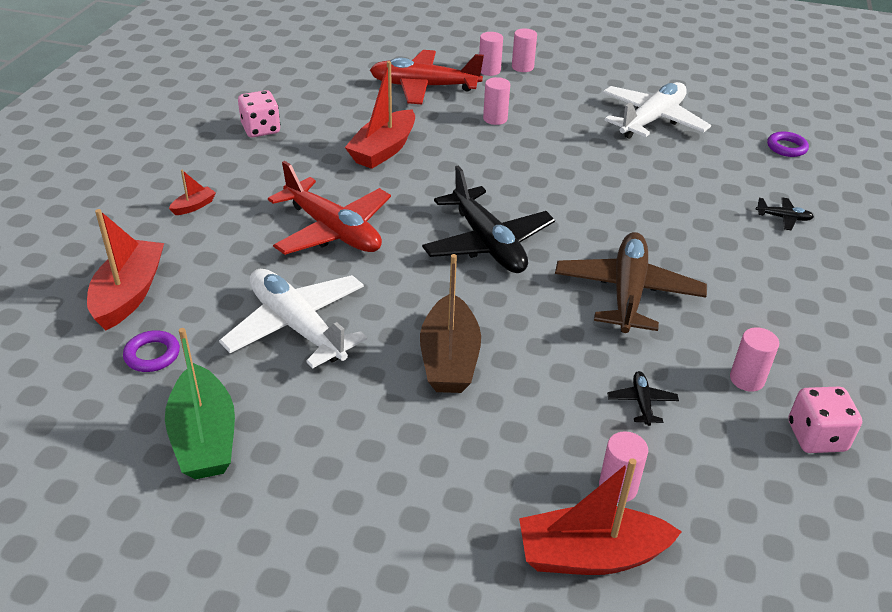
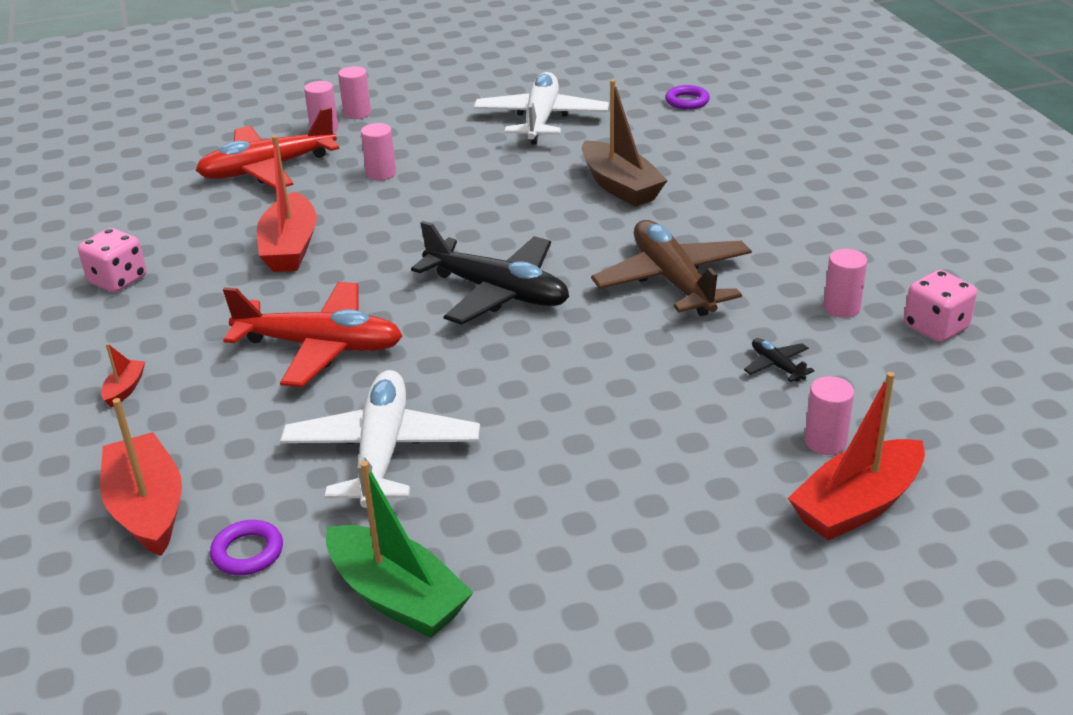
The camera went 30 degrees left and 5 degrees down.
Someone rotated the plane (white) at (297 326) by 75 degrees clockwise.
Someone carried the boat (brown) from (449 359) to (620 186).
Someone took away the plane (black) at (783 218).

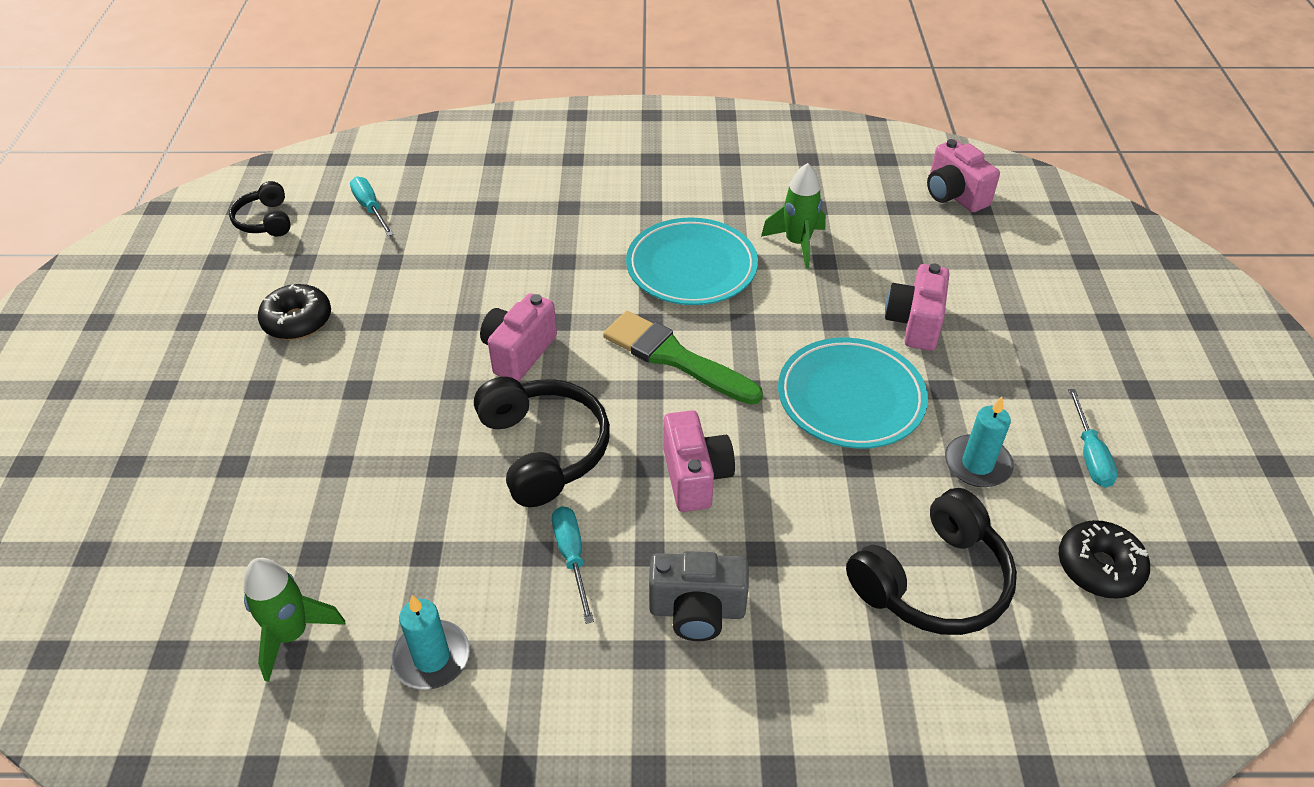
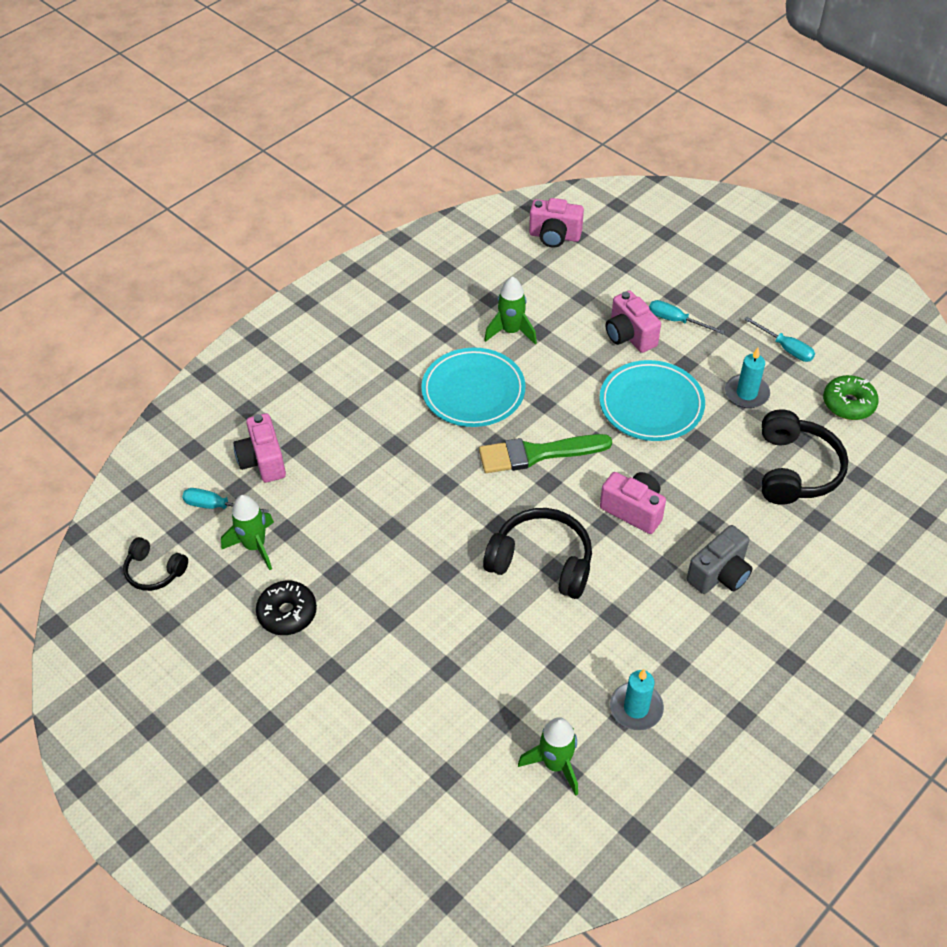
The camera went 45 degrees left and 5 degrees up.
Someone put down the rocket (green) at (255 546).
Someone carried the camera (pink) from (519 352) to (263 461).
Someone carried the screwdriver (turquoise) from (572 557) to (676 320).
Someone repainted the donut (black) at (1099 567), which became the donut (green) at (848 404).

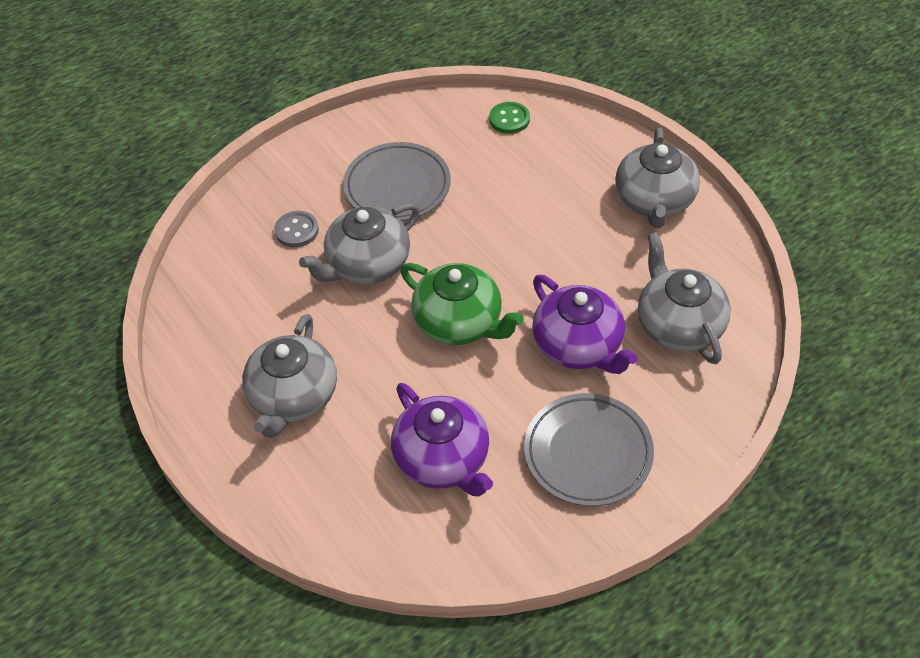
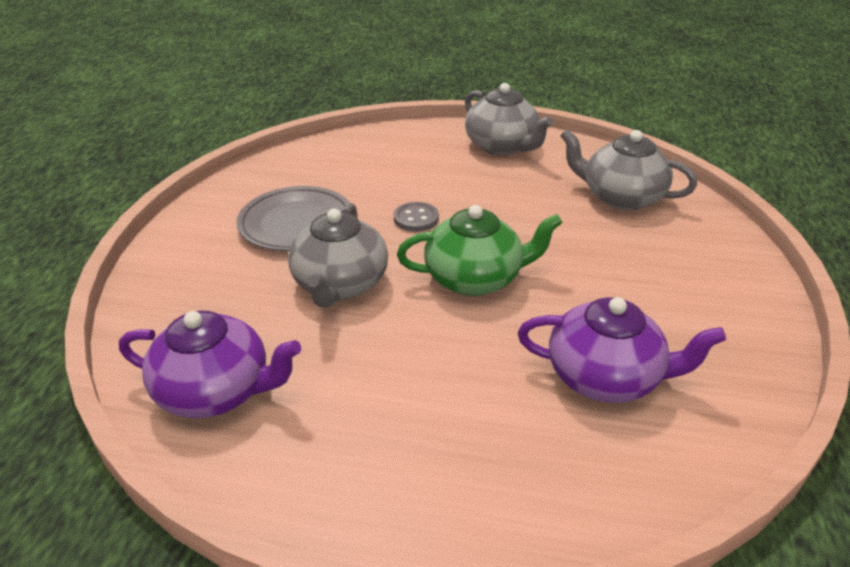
The camera went 45 degrees left and 15 degrees down.
Someone carried the teapot (purple) from (579 346) to (216 391).
Someone carried the button (grey) from (297 230) to (416 218).
Someone took away the teapot (grey) at (293 397).
Someone took away the button (green) at (509 119).
Someone took away the plate (grey) at (588 453).

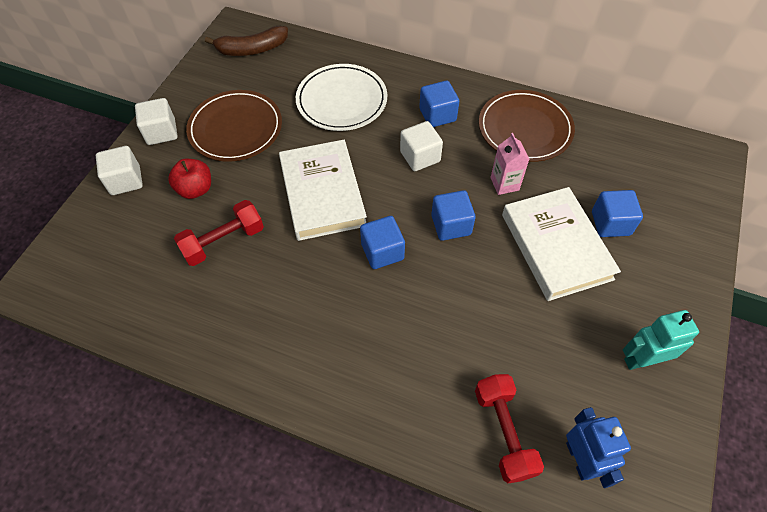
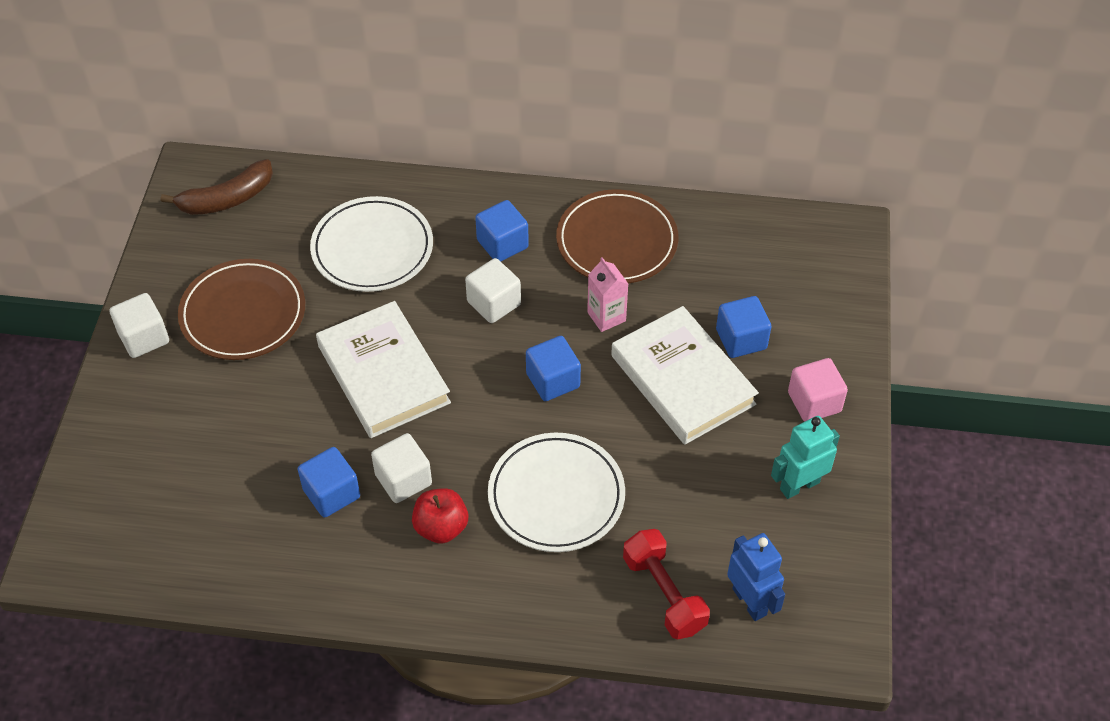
The camera went 15 degrees left and 5 degrees down.
Someone carried the cube (blue) from (382 251) to (331 493).
Someone carried the cube (white) from (125 181) to (403 480).
Someone carried the apple (red) from (195 189) to (441 527).
Someone put down the plate (white) at (556 496).
Someone put down the cube (pink) at (814 402).
Someone took away the dumbbell (red) at (223 241).

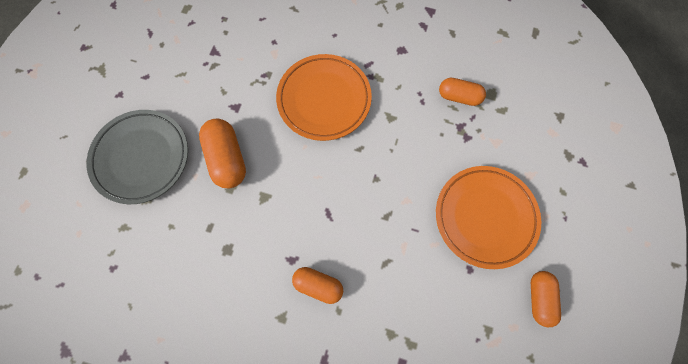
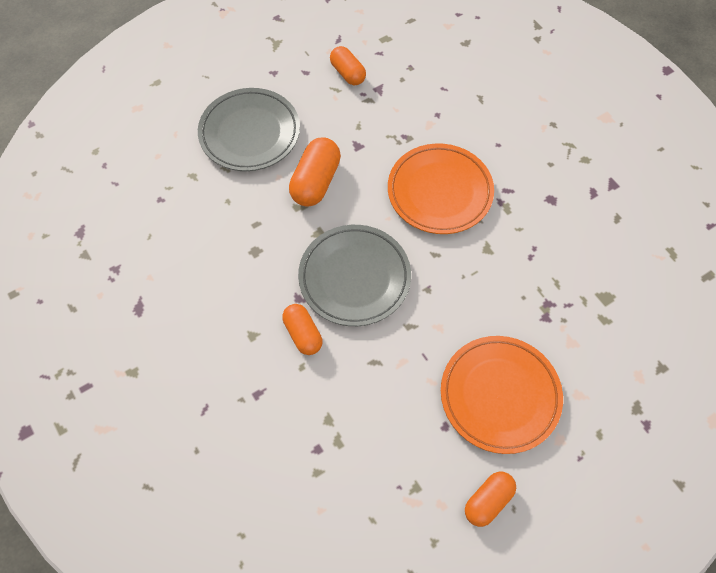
The camera went 40 degrees right and 10 degrees down.
Someone put down the plate (grey) at (354 278).
Someone carried the capsule (orange) from (459 97) to (348 73).

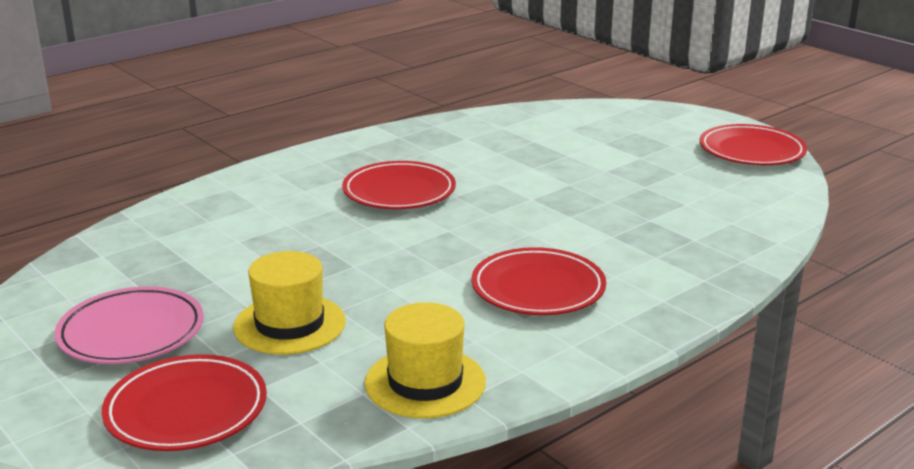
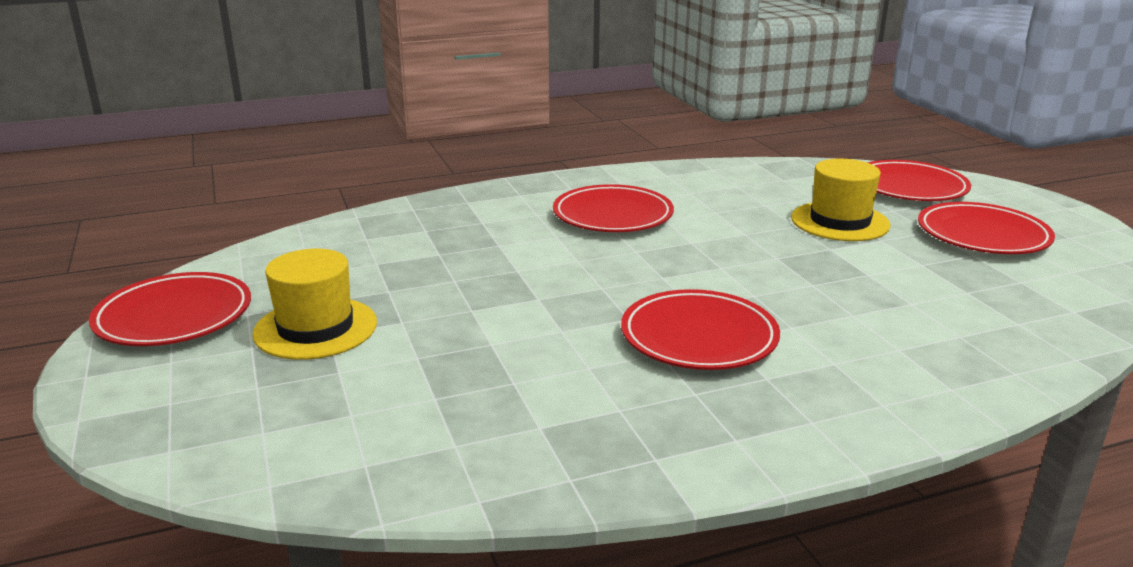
The camera went 160 degrees left and 0 degrees up.
Someone carried the hat (yellow) from (425 382) to (315 328).
Someone repainted the plate (pink) at (131 332), which became the plate (red) at (982 235).

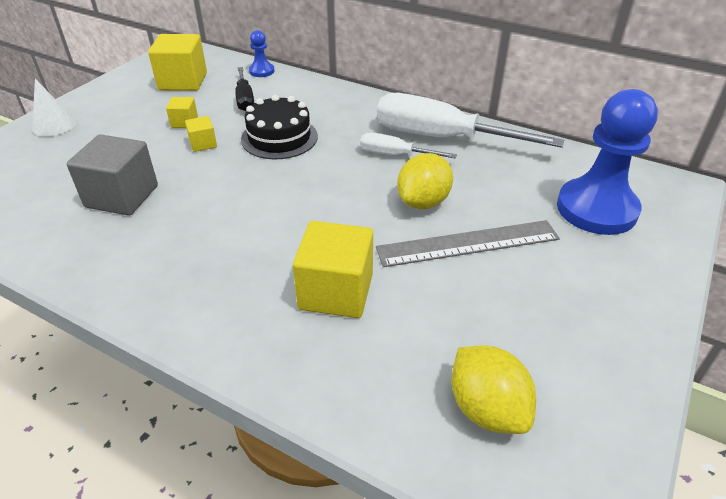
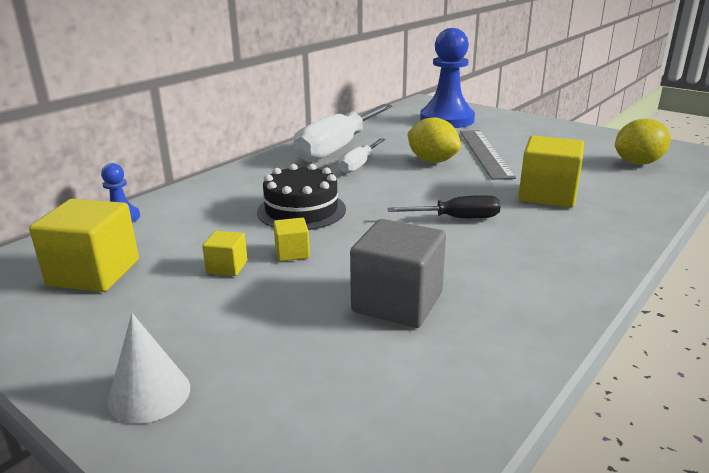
The camera went 80 degrees left and 15 degrees down.
Someone carried the screwdriver (black) from (245 99) to (456 218).

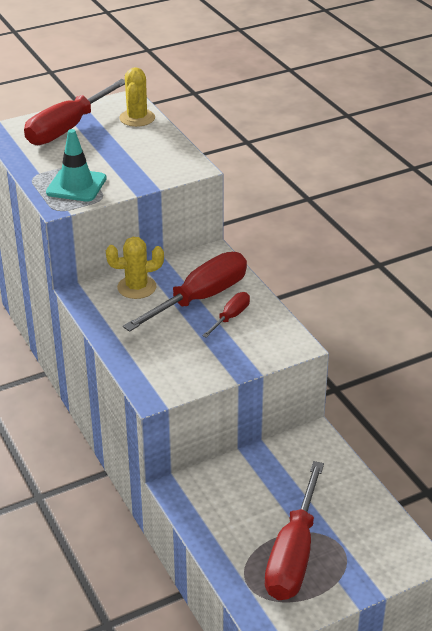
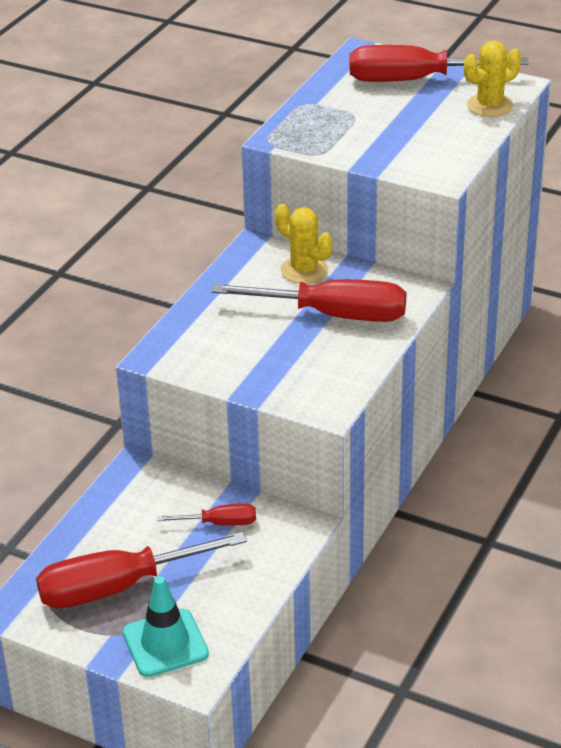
The camera went 55 degrees right and 0 degrees up.
Someone carried the traffic cone (turquoise) from (76 185) to (165 643).
Someone carried the screwdriver (red) from (230 317) to (219 523).

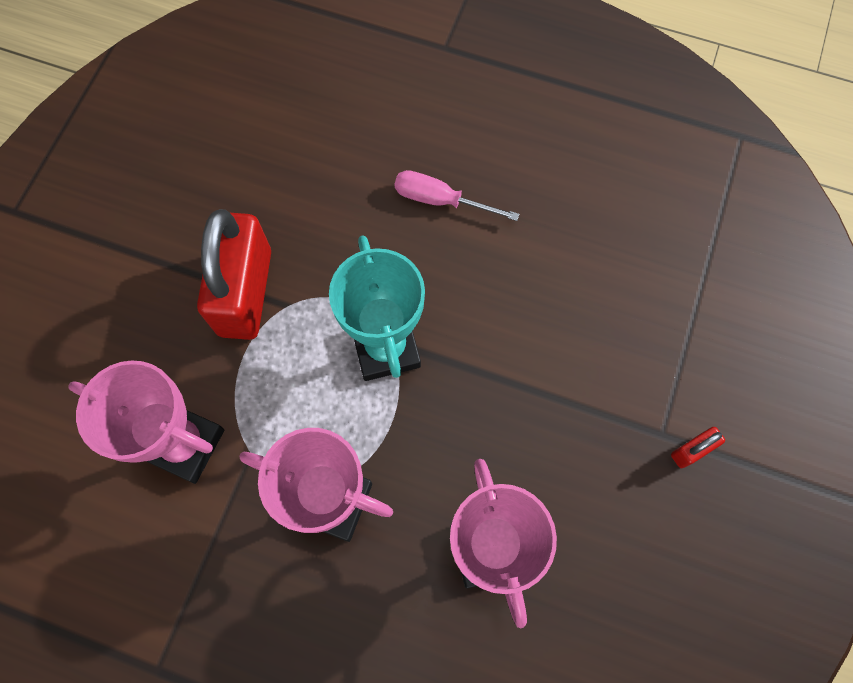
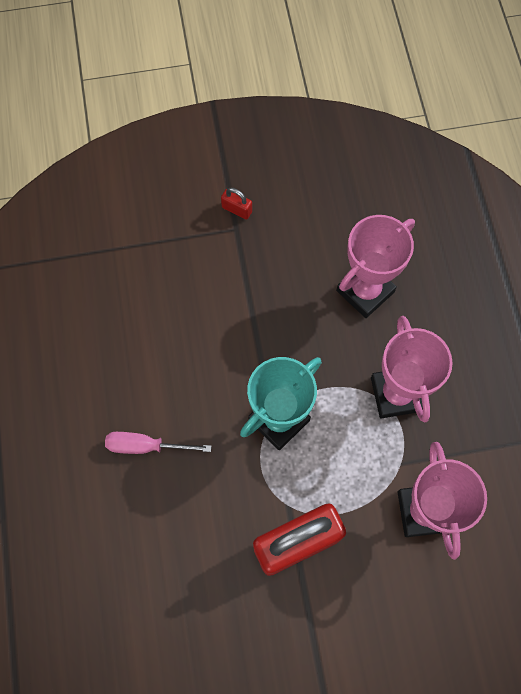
The camera went 120 degrees left and 0 degrees up.
Someone rotated the screwdriver (pink) at (440 200) by 105 degrees clockwise.

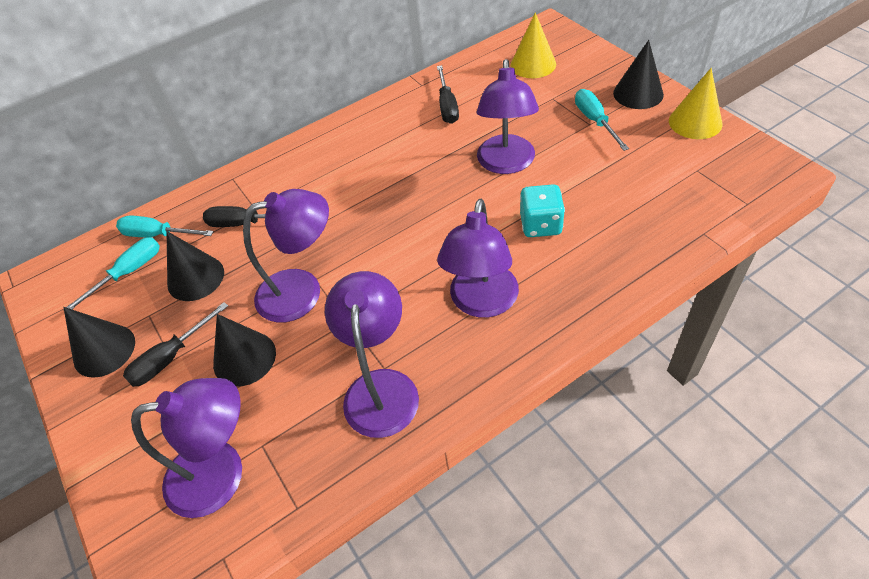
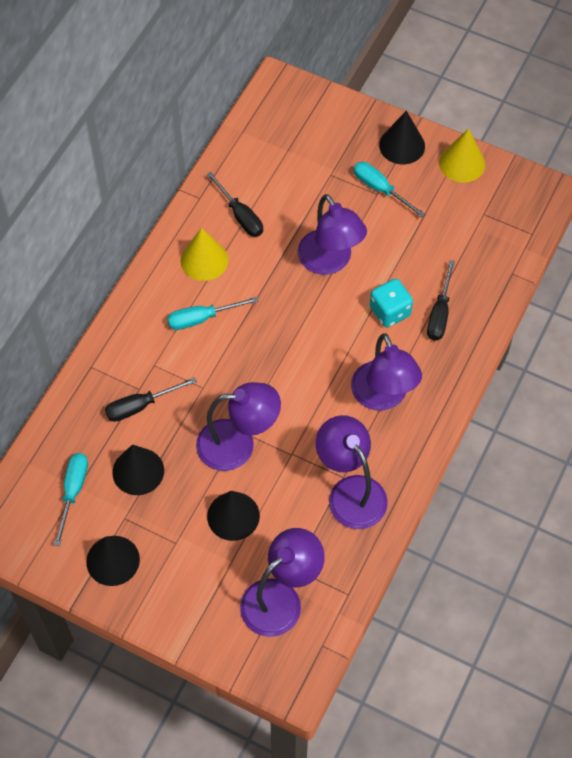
The camera went 35 degrees left and 10 degrees up.
Someone carried the screwdriver (turquoise) from (158 235) to (202 318).
Someone carried the cone (yellow) from (533 64) to (204 260).
Someone rotated the lamp (purple) at (302 291) by 45 degrees clockwise.
Someone carried the screwdriver (black) from (171 358) to (440 313).

